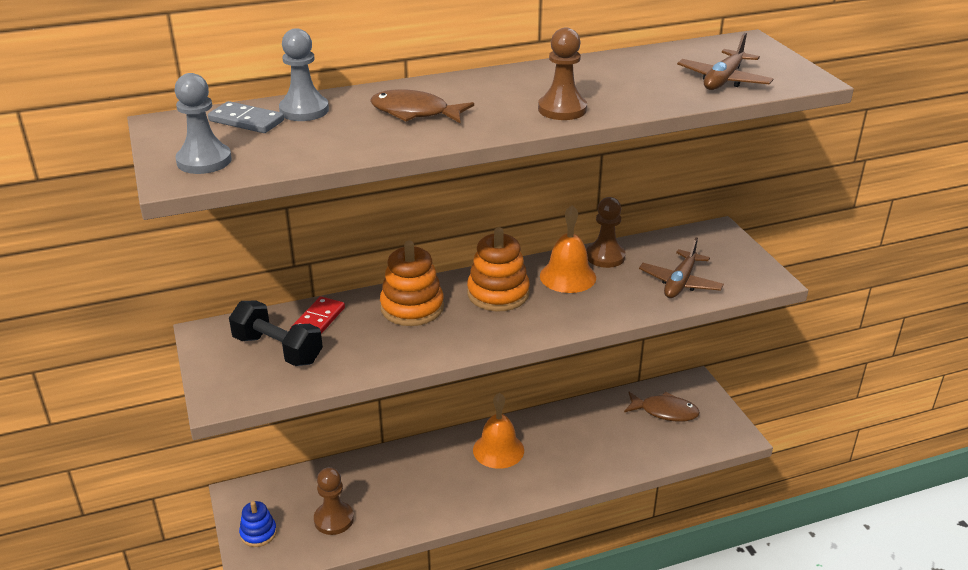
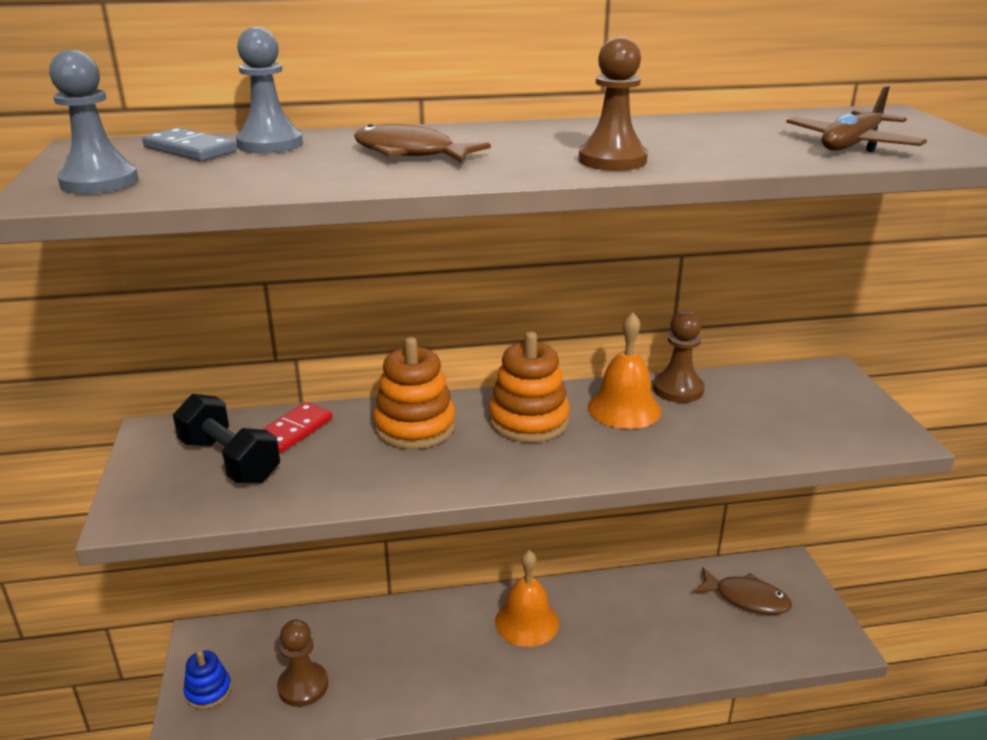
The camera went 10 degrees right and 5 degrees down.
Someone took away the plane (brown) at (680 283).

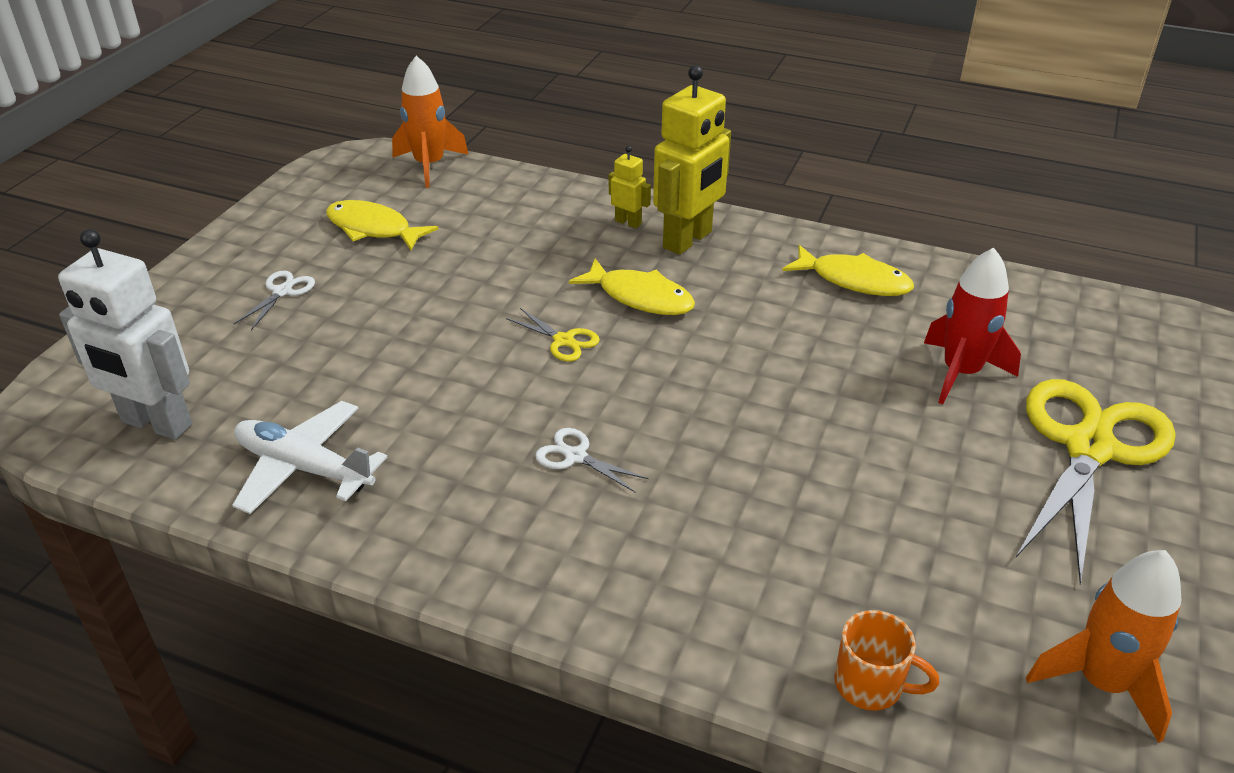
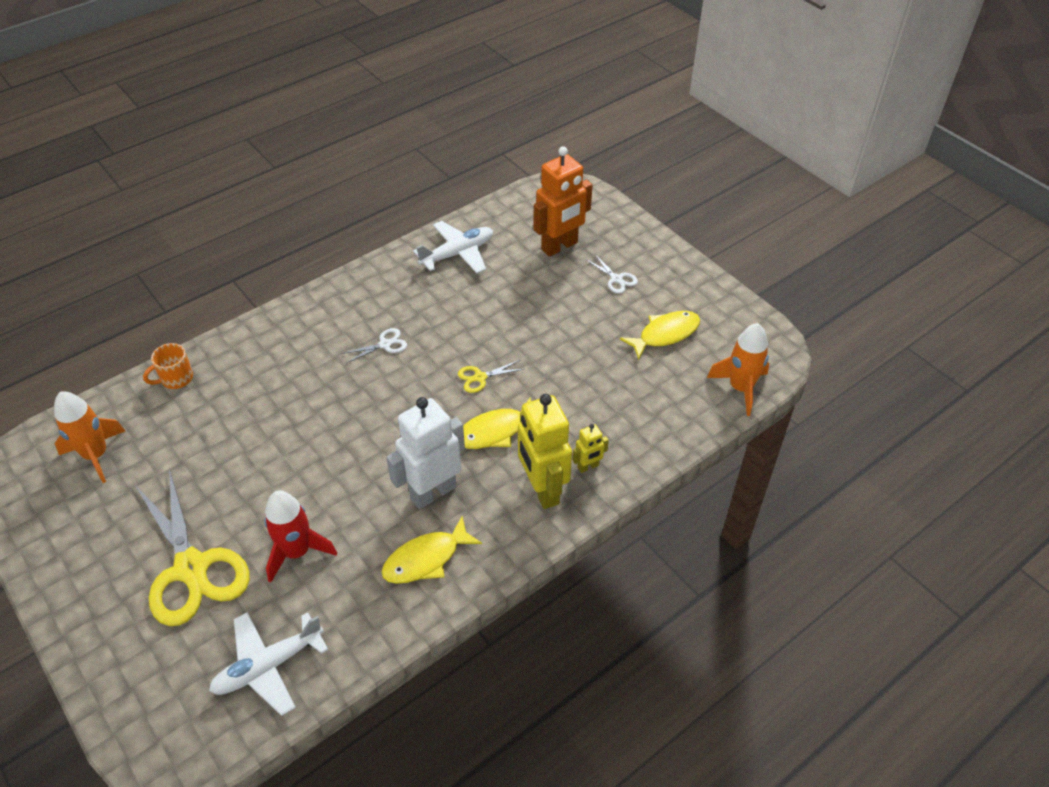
The camera went 120 degrees right and 10 degrees up.
Someone put down the plane (white) at (268 666).
Someone carried the robot (white) from (156 424) to (433 492).
Someone put down the robot (orange) at (560 246).

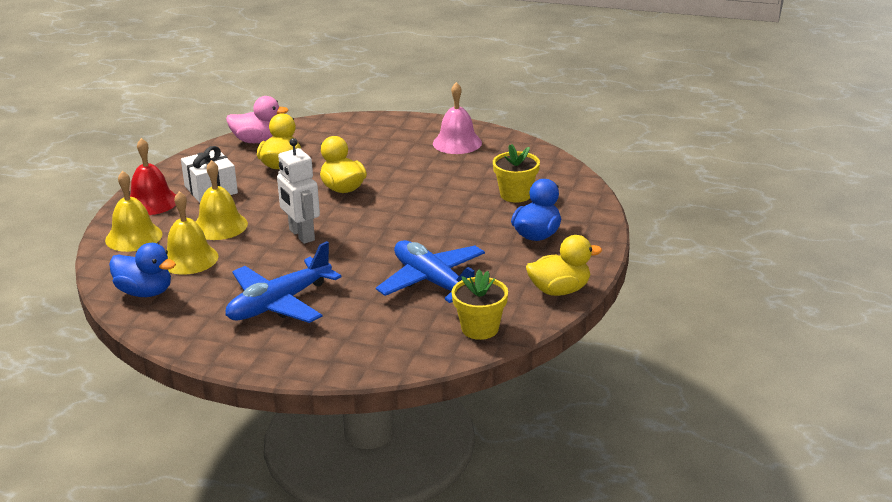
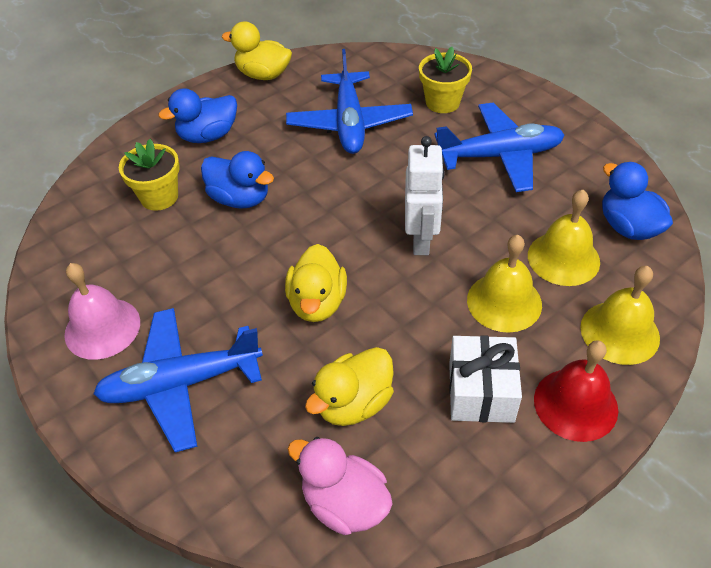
The camera went 145 degrees left and 20 degrees up.
Someone put down the plane (blue) at (181 384).
Someone put down the duck (blue) at (240 198).
Someone carried the flower pot (yellow) from (480 329) to (442 102).

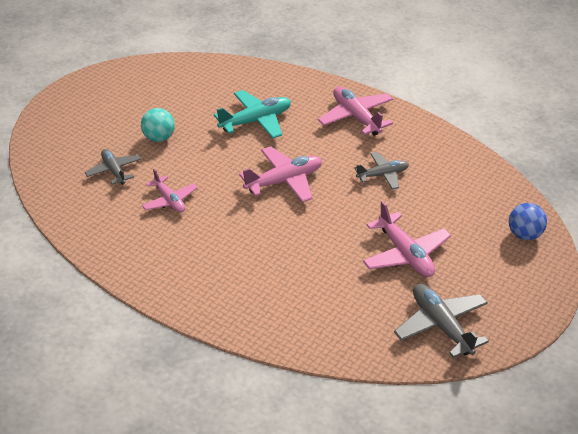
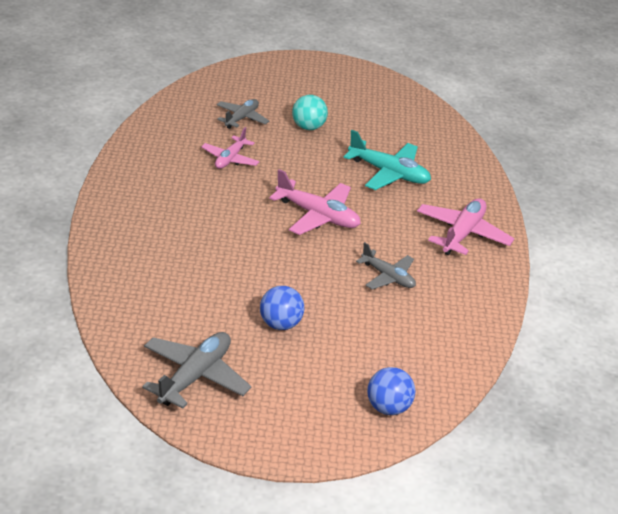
The camera went 55 degrees right and 5 degrees down.
Someone swapped the plane (pink) at (405 254) for the ball (blue) at (280 324).

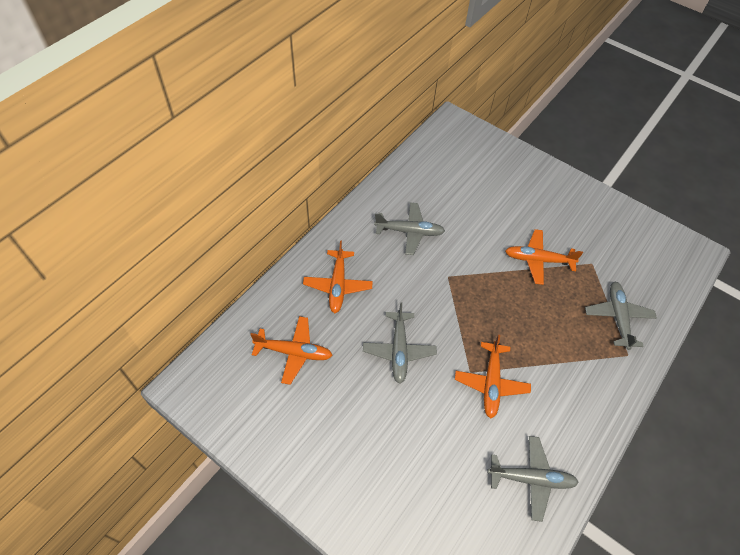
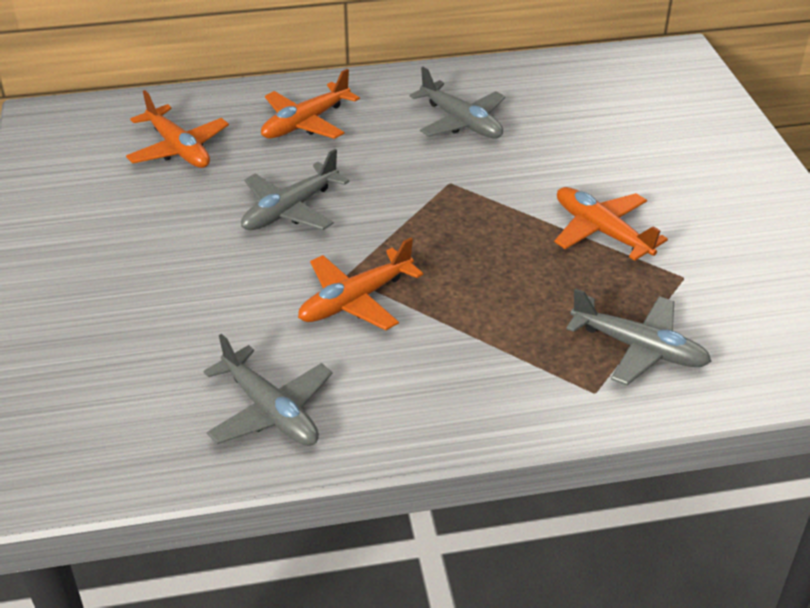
The camera went 45 degrees right and 15 degrees down.
Someone rotated the plane (grey) at (617 317) by 75 degrees clockwise.

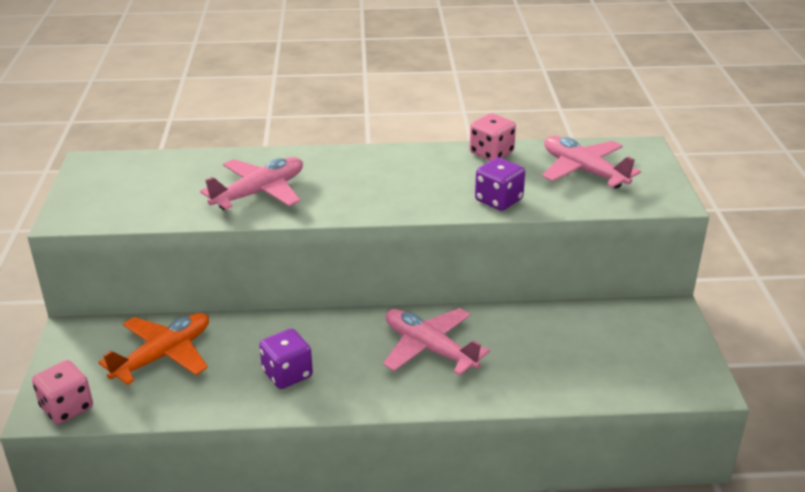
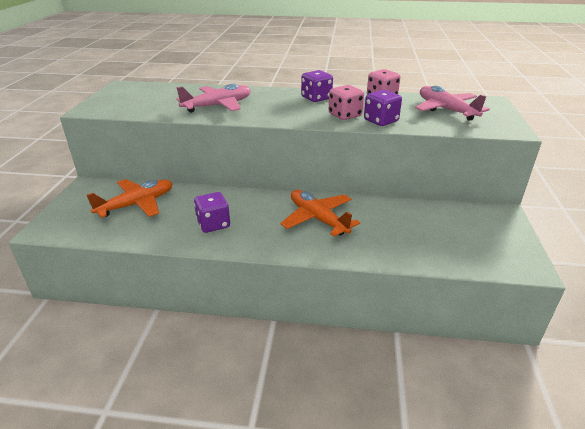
The camera went 10 degrees right and 0 degrees up.
Someone repainted the plane (pink) at (429 348), which became the plane (orange) at (318 219).
Someone put down the dice (purple) at (316 98).
Someone carried the dice (pink) from (67 408) to (345 115).

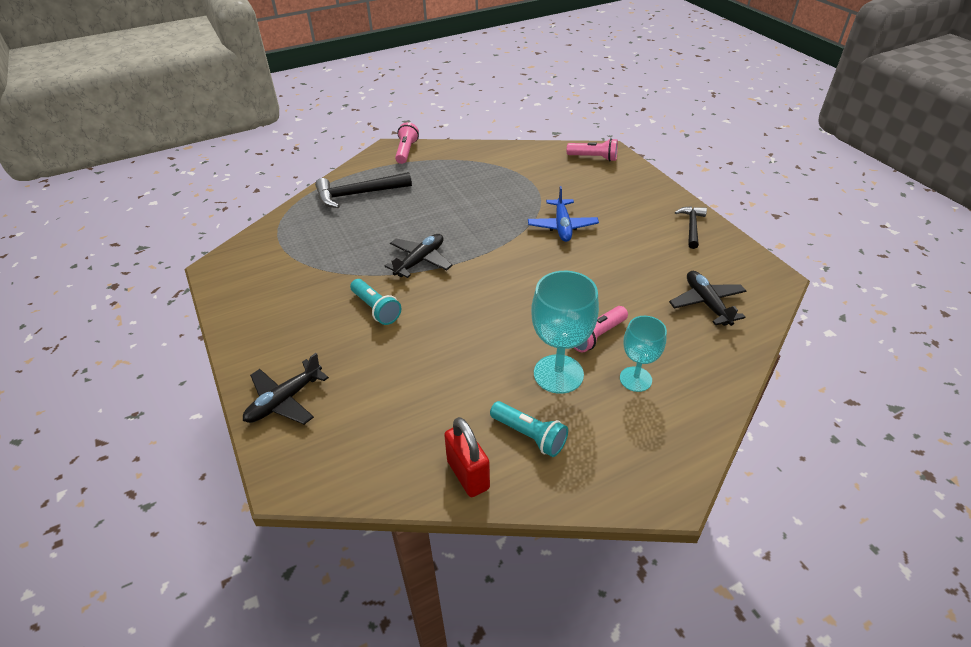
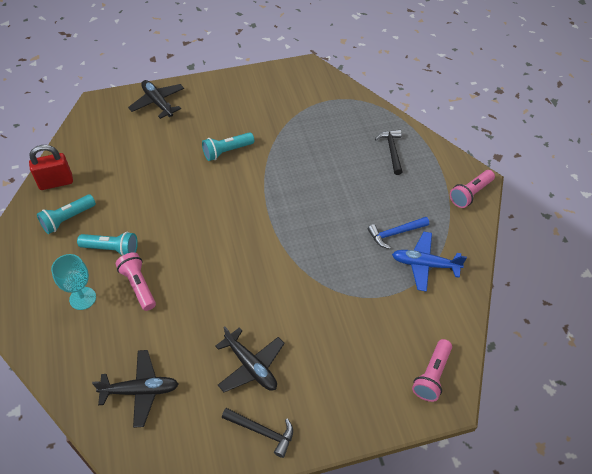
The camera went 100 degrees right and 10 degrees up.
Someone swapped the goblet (turquoise) at (558 374) for the flashlight (turquoise) at (112 249).
Someone carried the plane (black) from (420 261) to (251 366).
Someone put down the hammer (blue) at (395 233).
Someone scaled the hammer (black) at (358 194) by 0.62.
Someone carried the plane (blue) from (562 226) to (425 265).
Someone rotated the flashlight (pink) at (406 151) by 120 degrees clockwise.

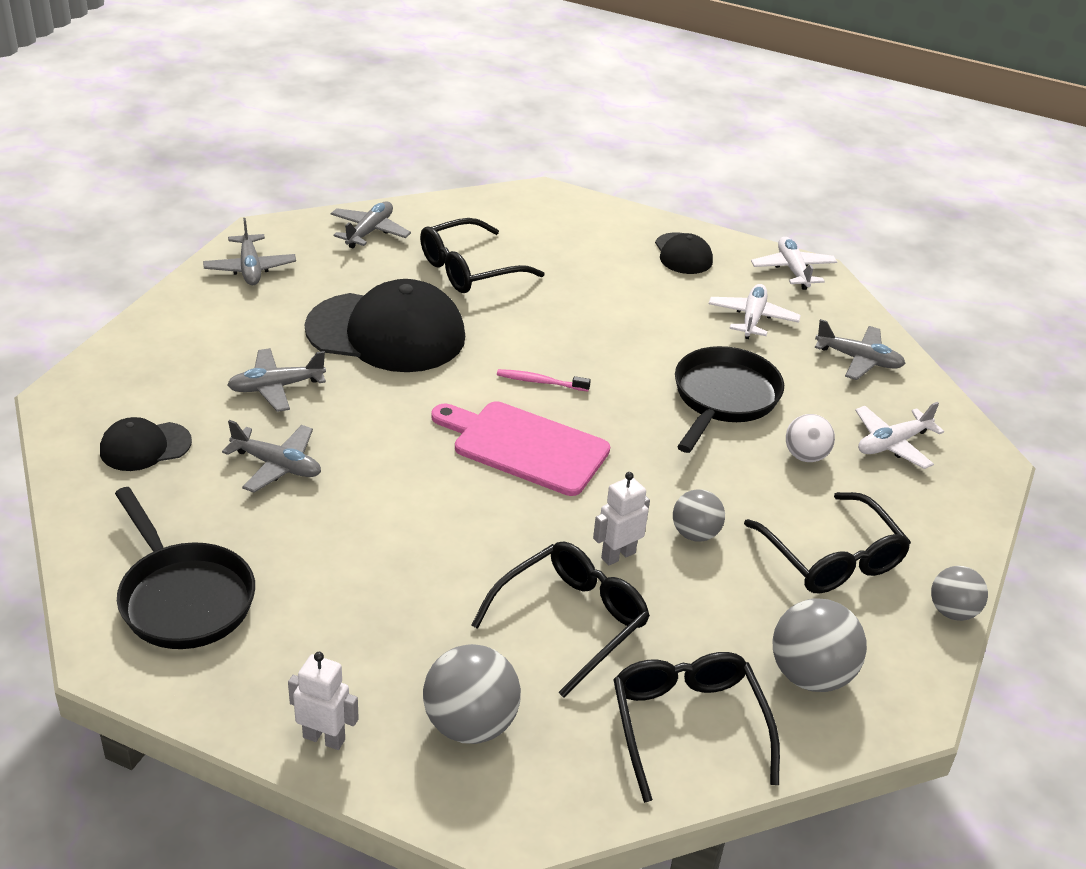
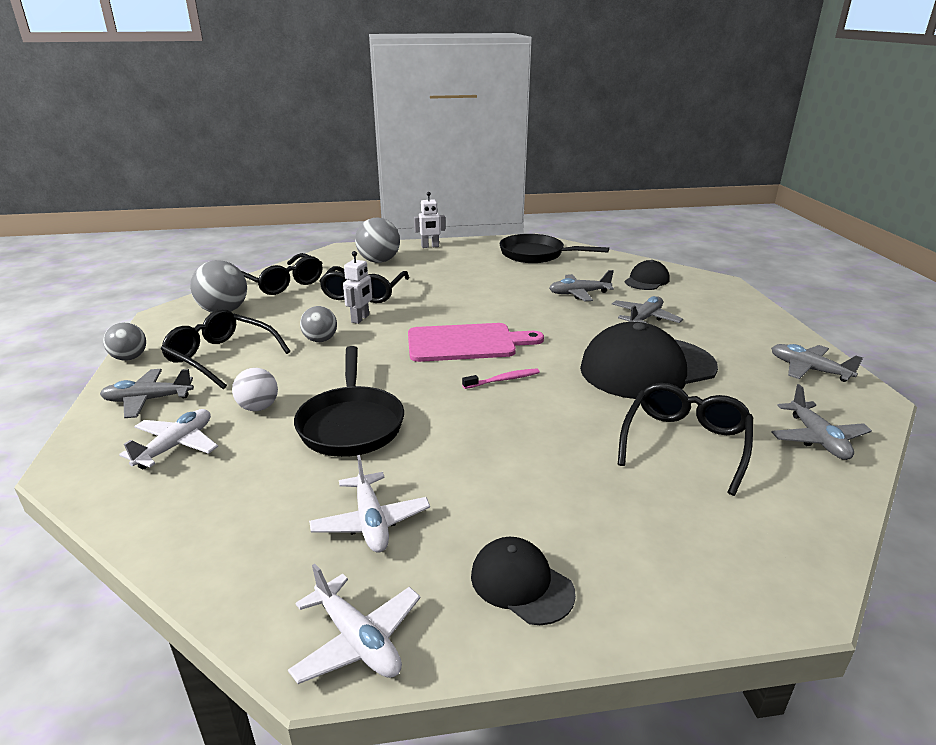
The camera went 150 degrees right and 10 degrees down.
Someone carried the plane (grey) from (858 359) to (148 400).

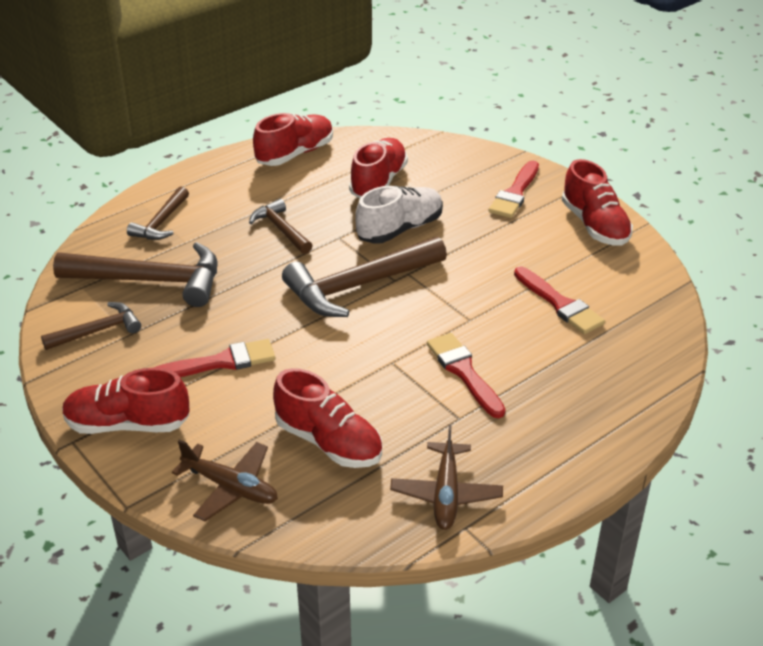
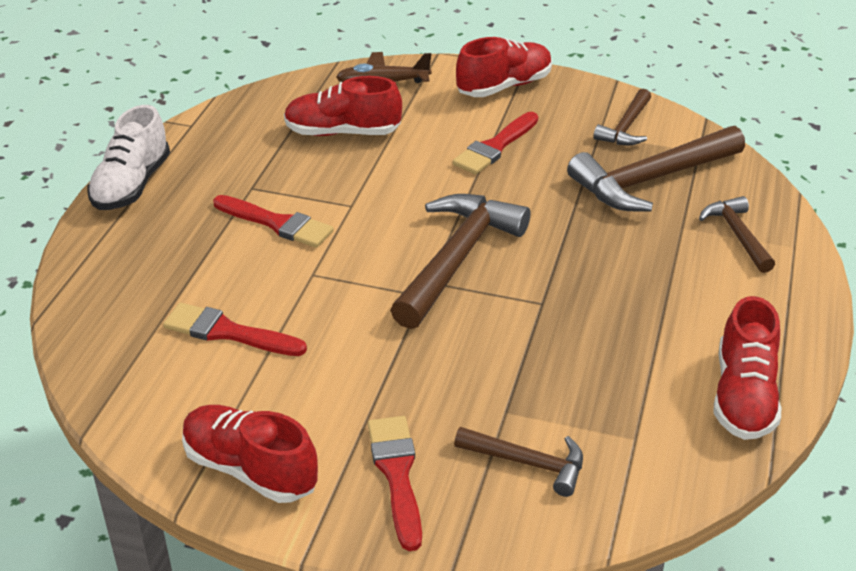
The camera went 145 degrees right and 0 degrees up.
Someone carried the shoe (white) from (400 229) to (131 185).
Someone carried the hammer (brown) from (281 229) to (527 463).
Someone took away the shoe (red) at (378 182).
Someone took away the plane (brown) at (446 494).

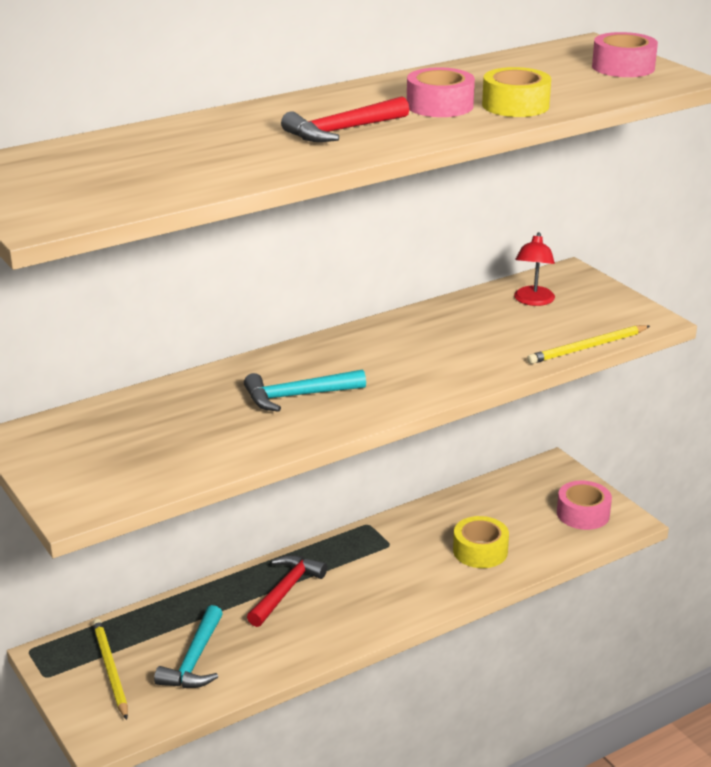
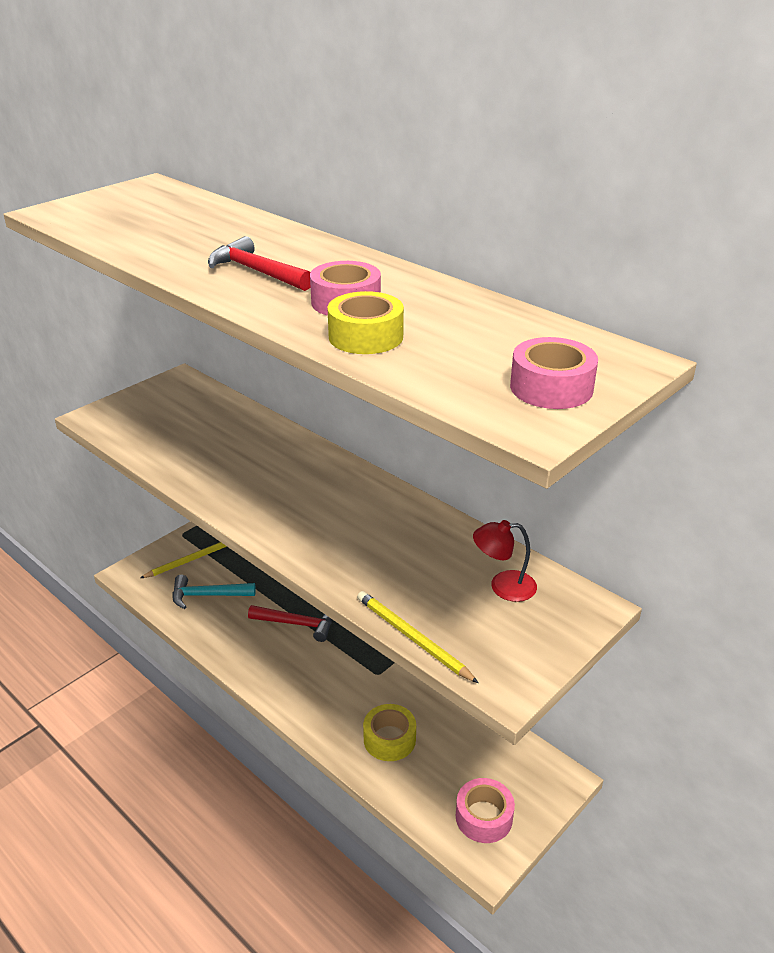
The camera went 75 degrees right and 5 degrees up.
Someone took away the hammer (turquoise) at (298 396).

